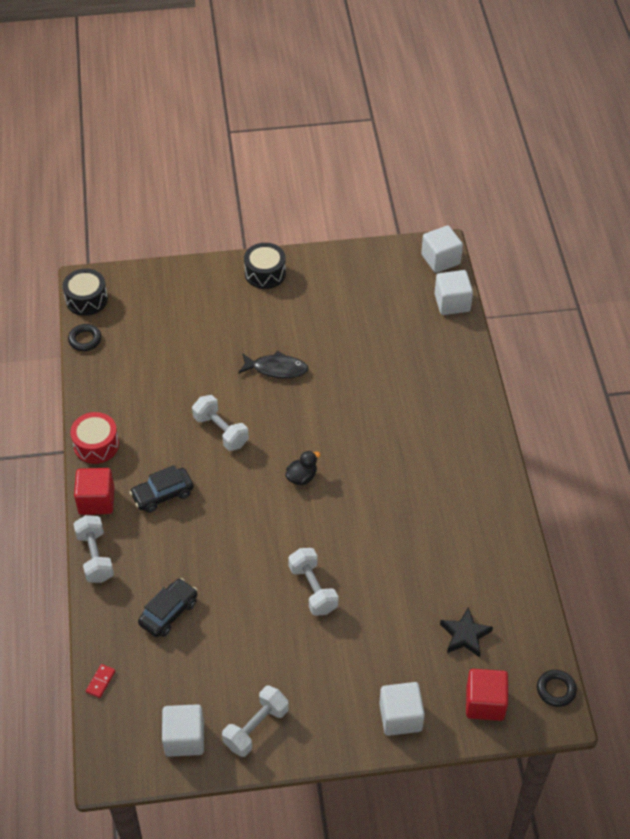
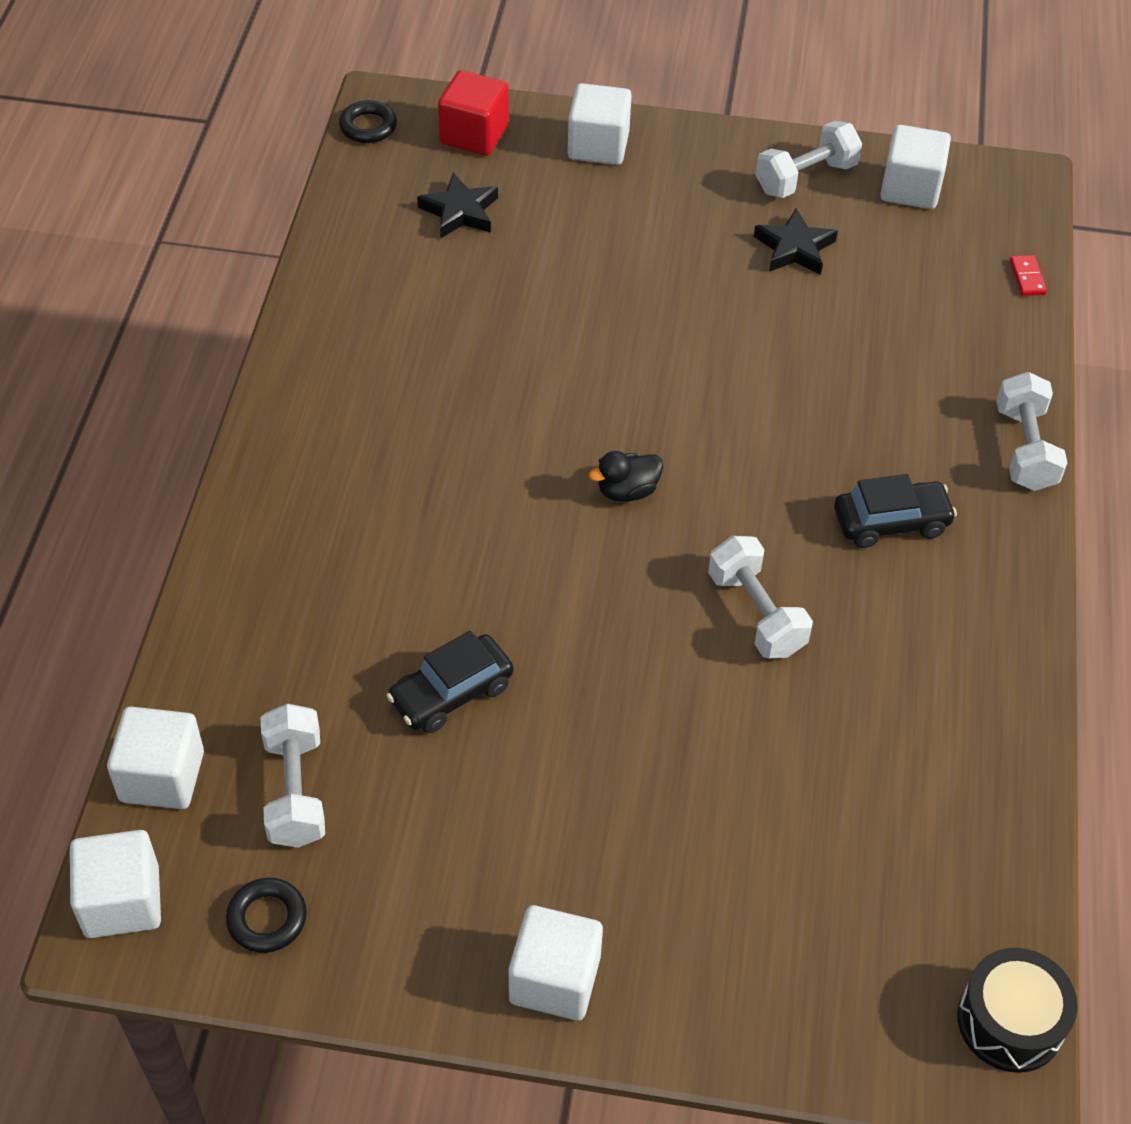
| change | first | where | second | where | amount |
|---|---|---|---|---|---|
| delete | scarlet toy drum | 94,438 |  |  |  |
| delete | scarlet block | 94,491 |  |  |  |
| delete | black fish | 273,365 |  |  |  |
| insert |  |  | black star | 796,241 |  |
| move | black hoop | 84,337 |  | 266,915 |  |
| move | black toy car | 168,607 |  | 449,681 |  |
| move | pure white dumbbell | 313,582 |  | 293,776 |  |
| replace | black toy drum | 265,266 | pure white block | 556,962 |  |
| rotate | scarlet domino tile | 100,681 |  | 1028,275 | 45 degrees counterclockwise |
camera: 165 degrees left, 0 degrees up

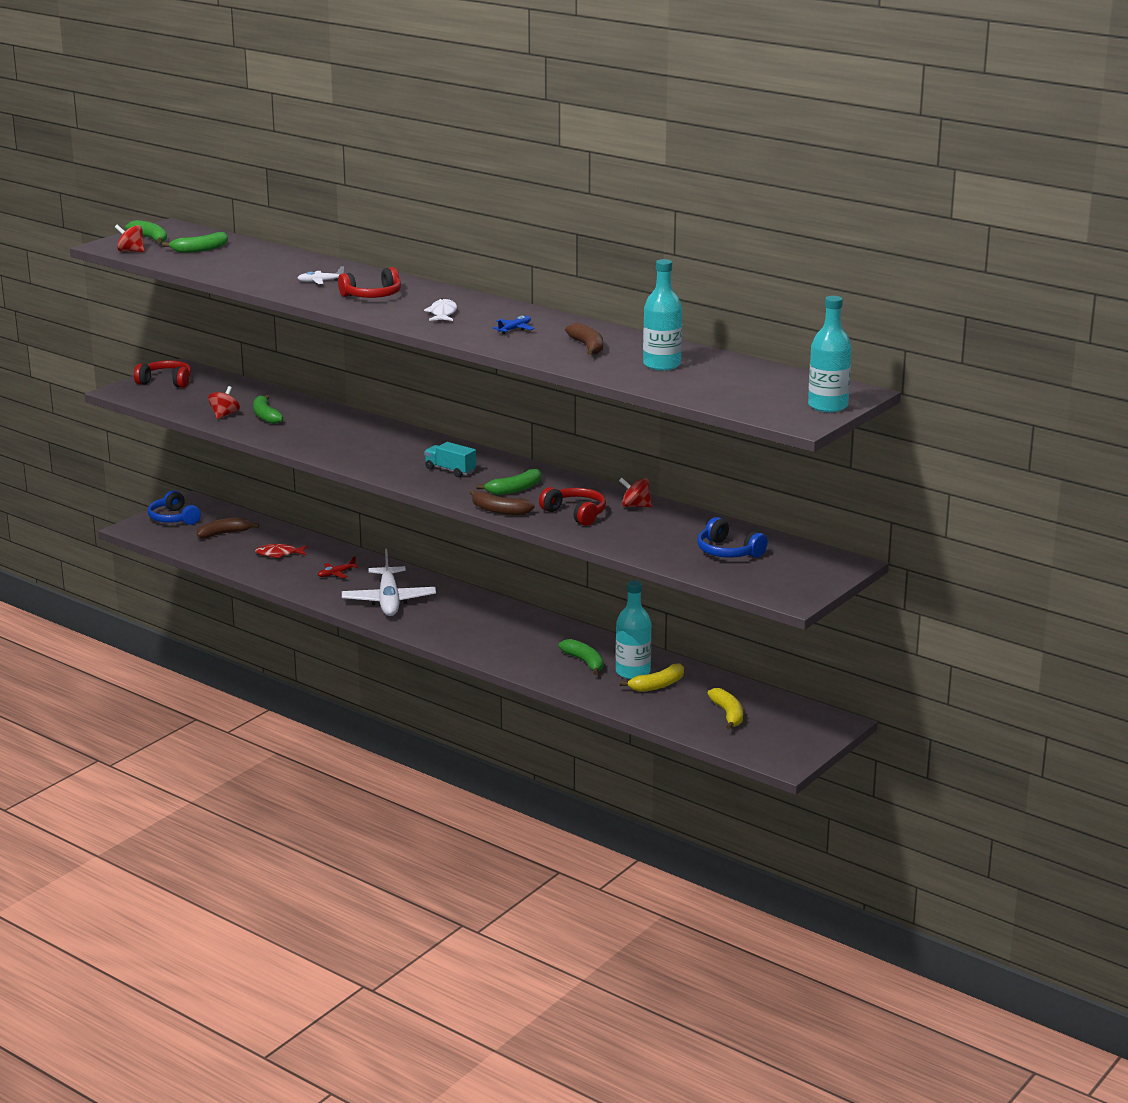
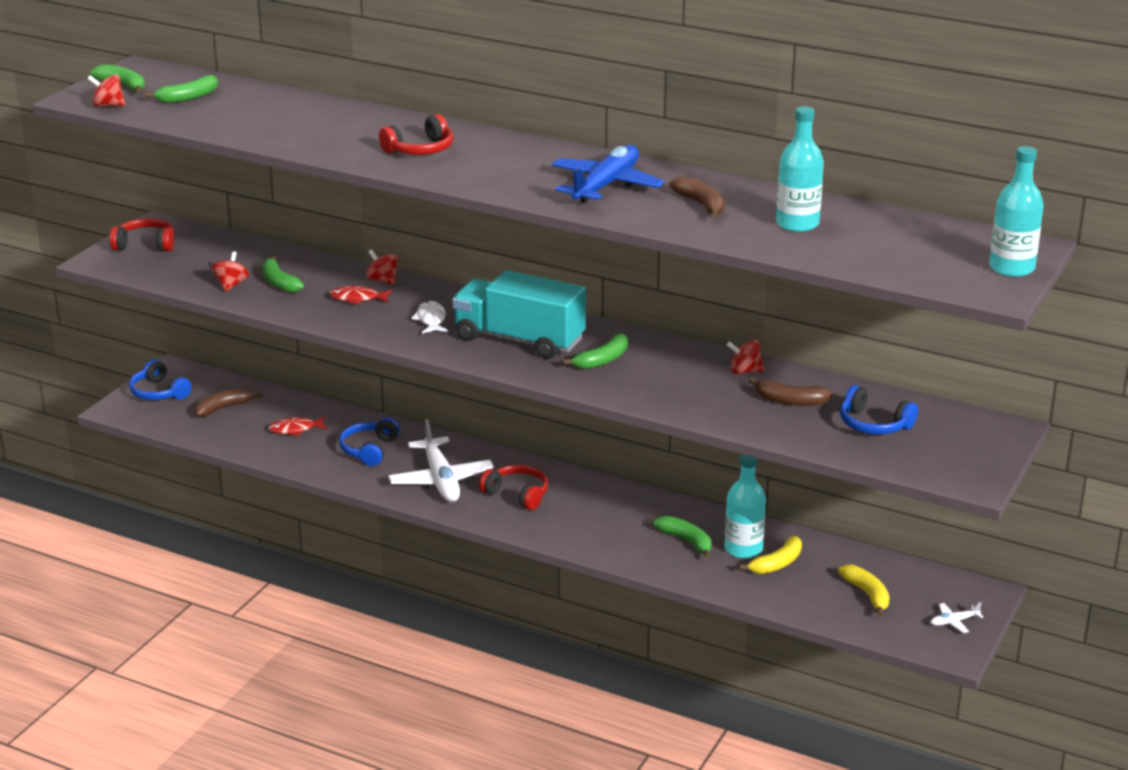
| change | first | where | second | where | amount |
|---|---|---|---|---|---|
| insert |  |  | scarlet fish | 360,295 |  |
| insert |  |  | scarlet whirligig | 382,267 |  |
| move | pure white aeroplane | 320,275 |  | 957,617 |  |
| move | pure white fish | 440,309 |  | 429,317 |  |
| move | brown banana fruit | 502,502 |  | 790,391 |  |
| move | scarlet headset | 572,506 |  | 513,487 |  |
| replace | scarlet aeroplane | 338,567 | cobalt headset | 369,441 |  |
| resize | aqua toy truck | 450,459 |  | 519,314 | x2.16 |
| resize | cobalt aeroplane | 513,325 |  | 608,174 | x2.33 |
camera: 10 degrees left, 5 degrees up

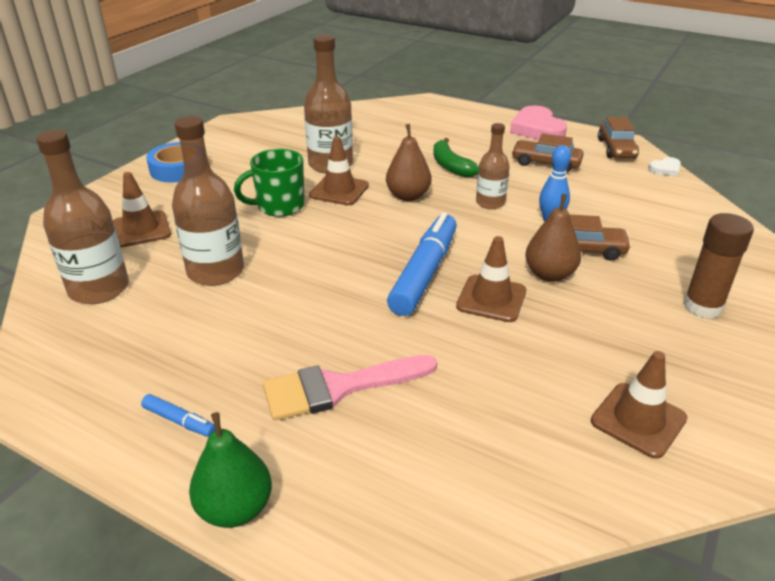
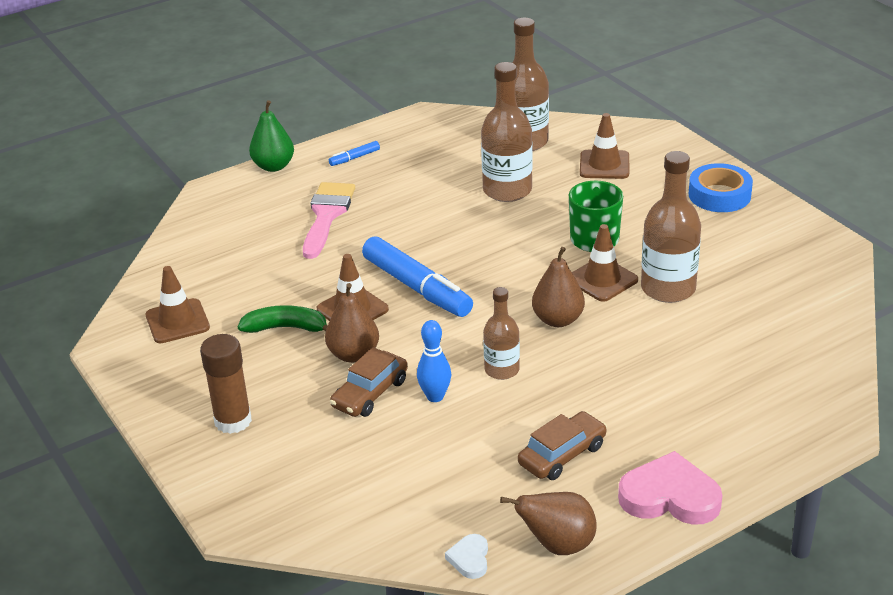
| change | first | where | second | where | amount |
|---|---|---|---|---|---|
| move | emerald banana fruit | 456,157 |  | 282,319 |  |
| replace | brown toy car | 618,137 | brown pear fruit | 548,523 |  |
camera: 120 degrees right, 0 degrees up

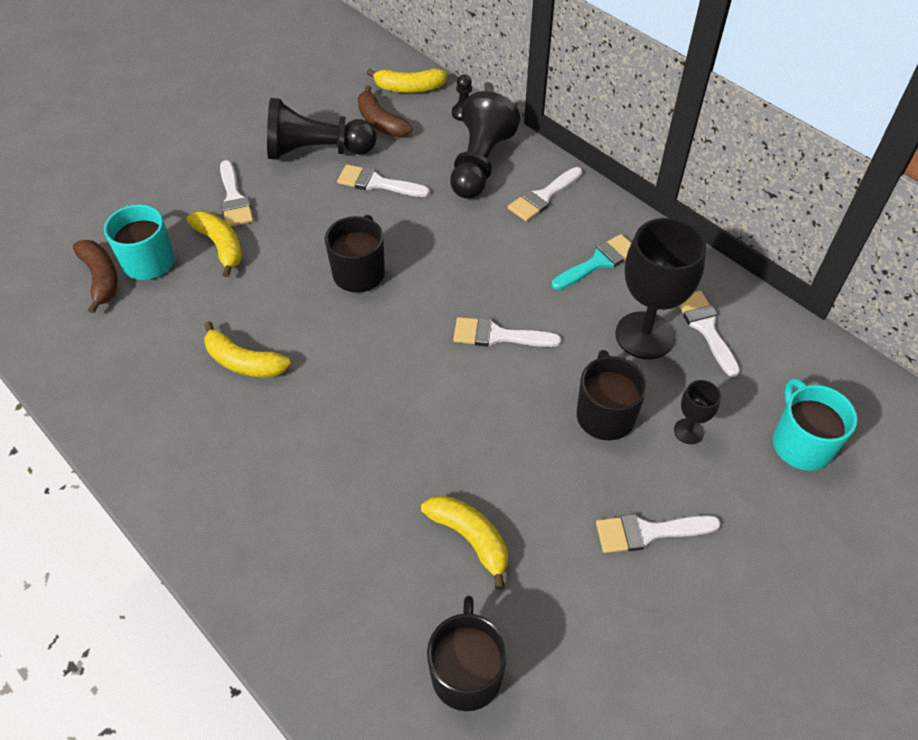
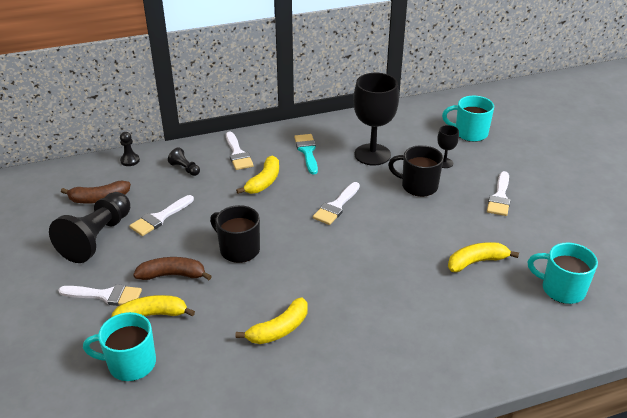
| change | first | where | second | where | amount |
|---|---|---|---|---|---|
| delete | pure white paint brush | 709,334 |  |  |  |
| move | brown banana fruit | 95,276 |  | 172,268 |  |
| move | bright yellow banana fruit | 407,80 |  | 257,175 |  |
| recolor | black mug | 467,653 | aqua mug | 563,273 |  |
| resize | black game pawn | 485,145 |  | 184,161 | x0.44 |
camera: 65 degrees left, 15 degrees down

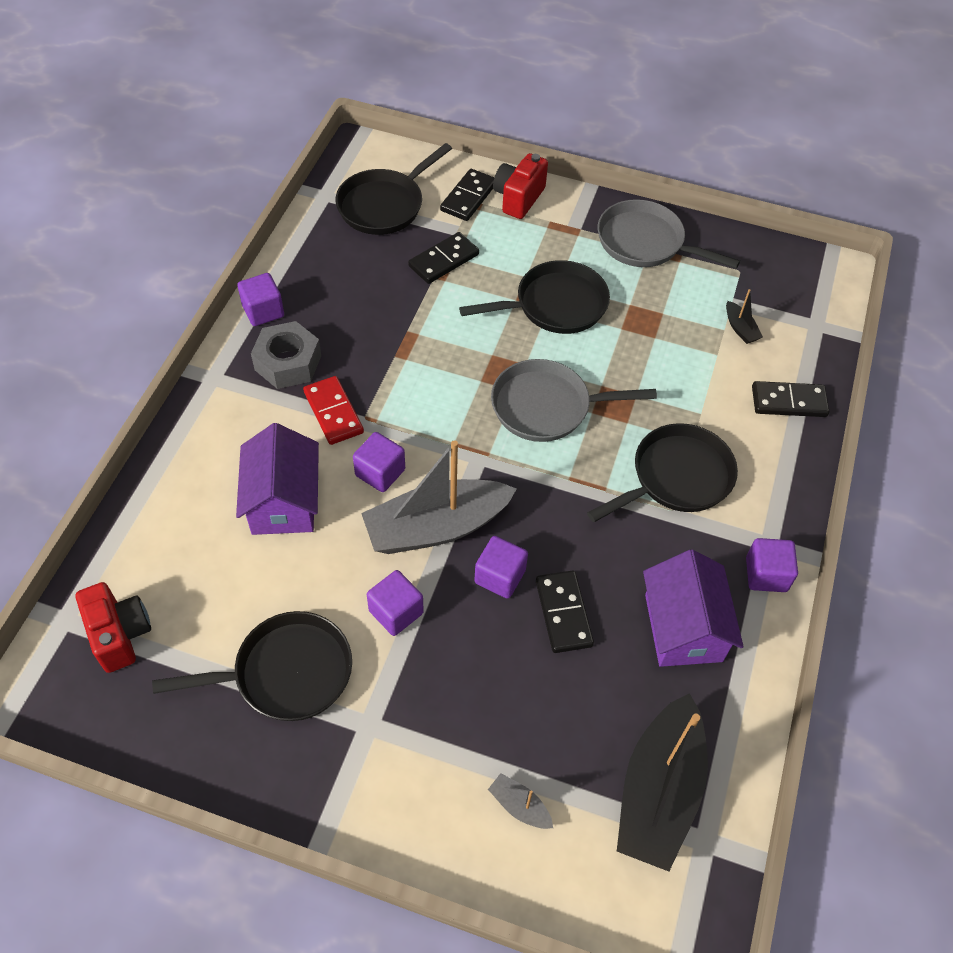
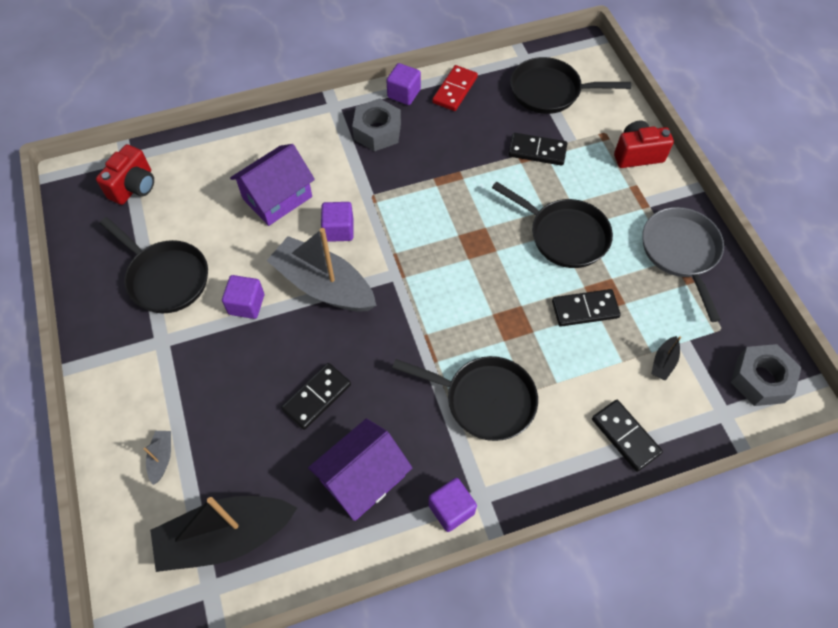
| change | first | where | second | where | amount |
|---|---|---|---|---|---|
| delete | purple block | 501,567 |  |  |  |
| delete | ash-grey frying pan | 574,400 |  |  |  |
| insert |  |  | ash-grey nut | 766,375 |  |
| move | scarlet domino tile | 333,410 |  | 455,88 |  |
| move | black domino tile | 467,195 |  | 586,308 |  |
camera: 55 degrees right, 5 degrees up

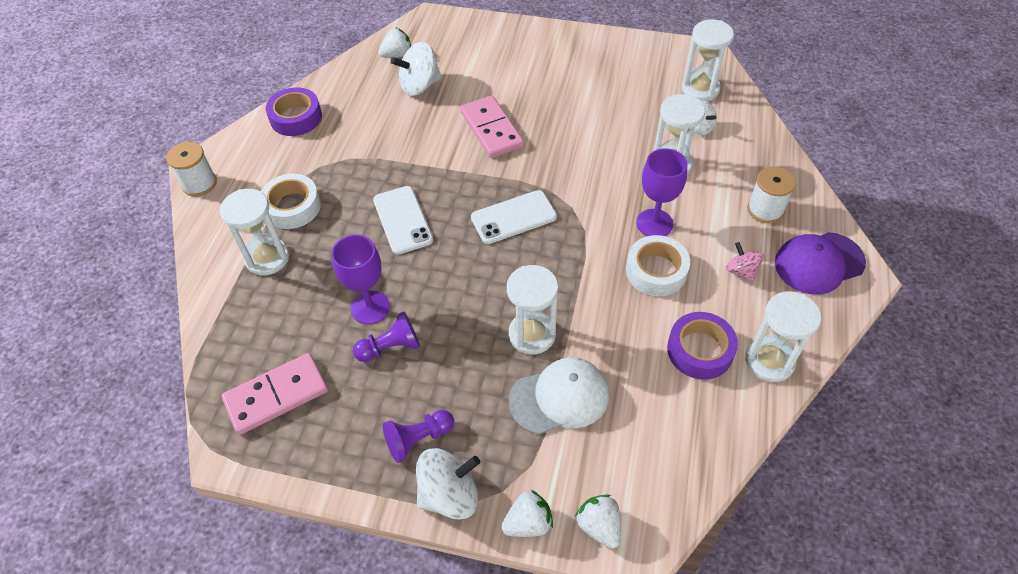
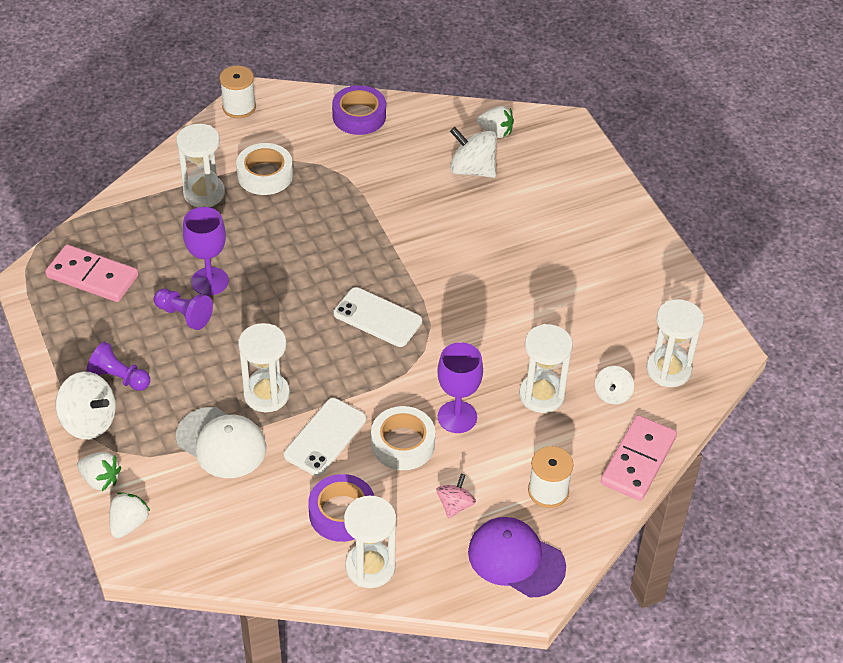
| change | first | where | second | where | amount |
|---|---|---|---|---|---|
| move | pure white mobile phone | 403,220 |  | 325,437 |  |
| move | pink domino tile | 492,126 |  | 639,458 |  |
camera: 50 degrees right, 5 degrees down

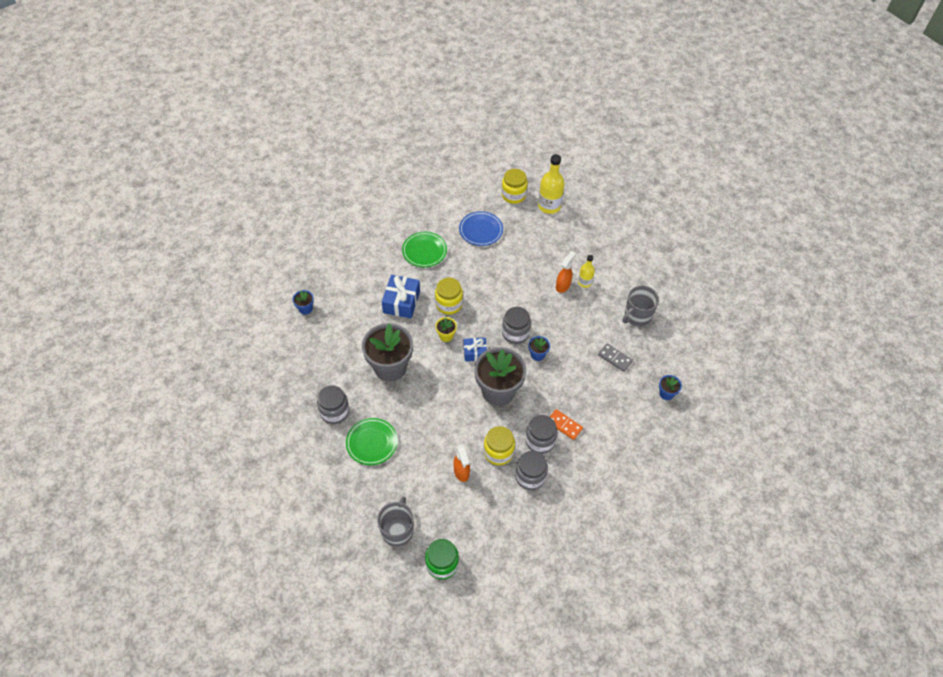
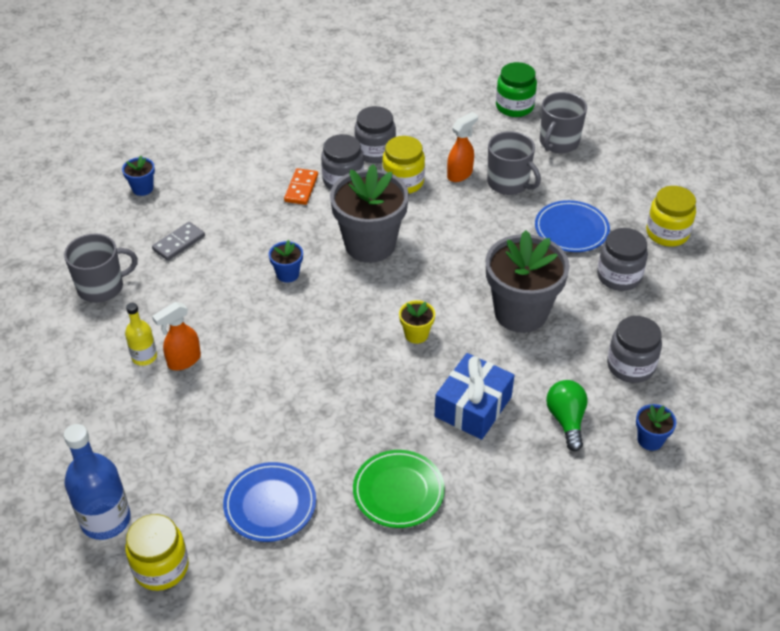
| change | first | where | second | where | amount |
|---|---|---|---|---|---|
| delete | cobalt gift | 475,349 |  |  |  |
| insert |  |  | ash-grey mug | 514,163 |  |
| insert |  |  | emerald light bulb | 567,415 |  |
| move | bright yellow jam jar | 449,296 |  | 671,216 |  |
| move | ash-grey jam jar | 516,325 |  | 634,349 |  |
| recolor | emerald flat dish | 372,441 | cobalt flat dish | 572,226 |  |
| recolor | bright yellow drink bottle | 551,184 | cobalt drink bottle | 97,482 |  |
| rotate | orange-coloured sprayer | 461,463 |  | 462,147 | 45 degrees clockwise |
| rotate | orange-coloured domino tile | 566,424 |  | 301,186 | 45 degrees clockwise |
| rotate | ash-grey domino tile | 615,358 |  | 178,241 | 75 degrees clockwise |
camera: 160 degrees left, 10 degrees down

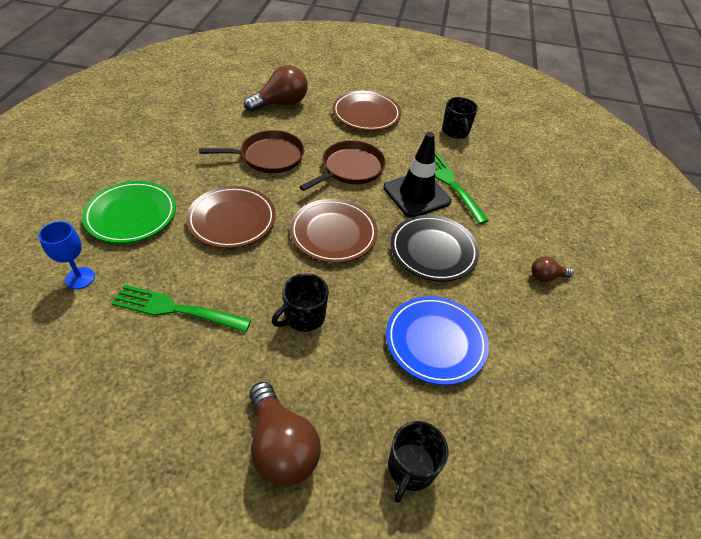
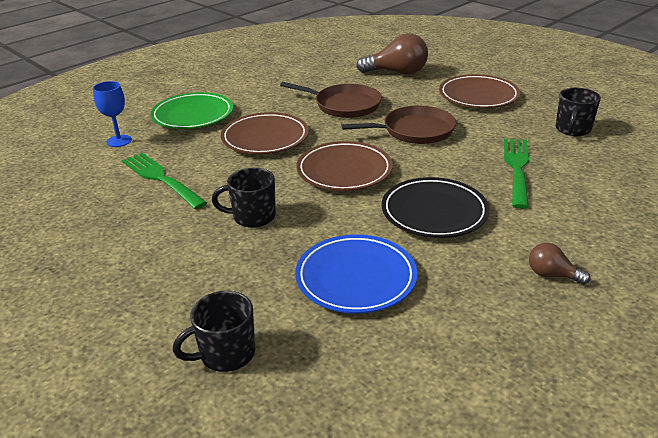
| change | first | where | second | where | amount |
|---|---|---|---|---|---|
| delete | brown light bulb | 285,434 |  |  |  |
| delete | black traffic cone | 417,175 |  |  |  |
camera: 40 degrees right, 15 degrees down

